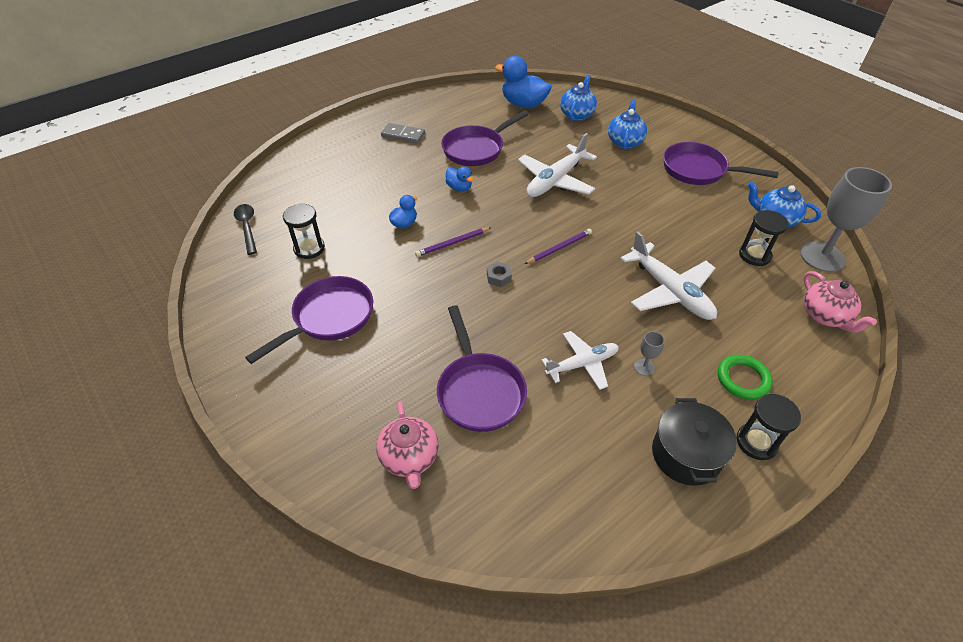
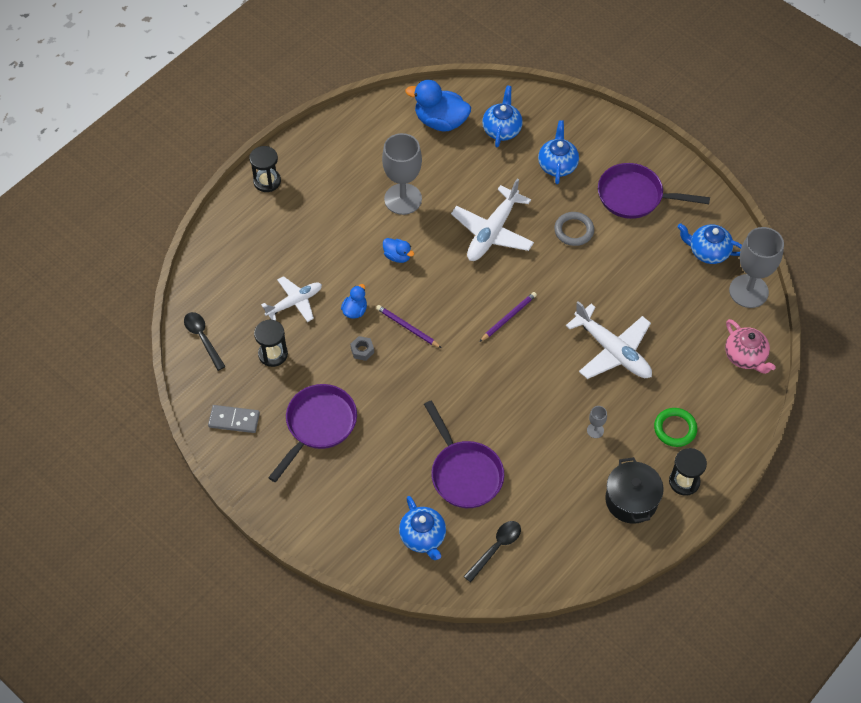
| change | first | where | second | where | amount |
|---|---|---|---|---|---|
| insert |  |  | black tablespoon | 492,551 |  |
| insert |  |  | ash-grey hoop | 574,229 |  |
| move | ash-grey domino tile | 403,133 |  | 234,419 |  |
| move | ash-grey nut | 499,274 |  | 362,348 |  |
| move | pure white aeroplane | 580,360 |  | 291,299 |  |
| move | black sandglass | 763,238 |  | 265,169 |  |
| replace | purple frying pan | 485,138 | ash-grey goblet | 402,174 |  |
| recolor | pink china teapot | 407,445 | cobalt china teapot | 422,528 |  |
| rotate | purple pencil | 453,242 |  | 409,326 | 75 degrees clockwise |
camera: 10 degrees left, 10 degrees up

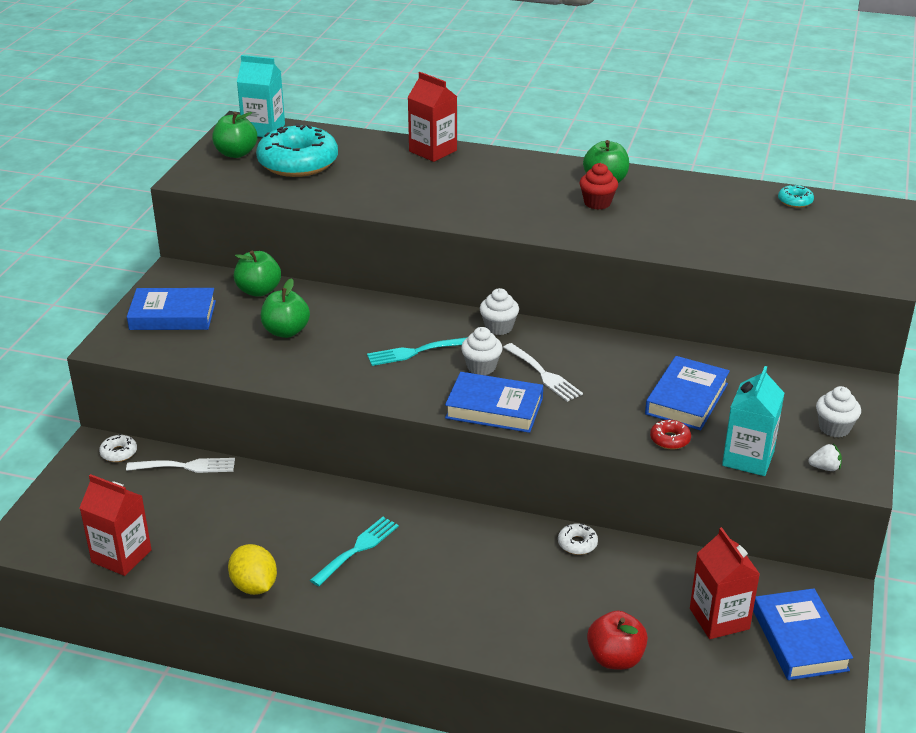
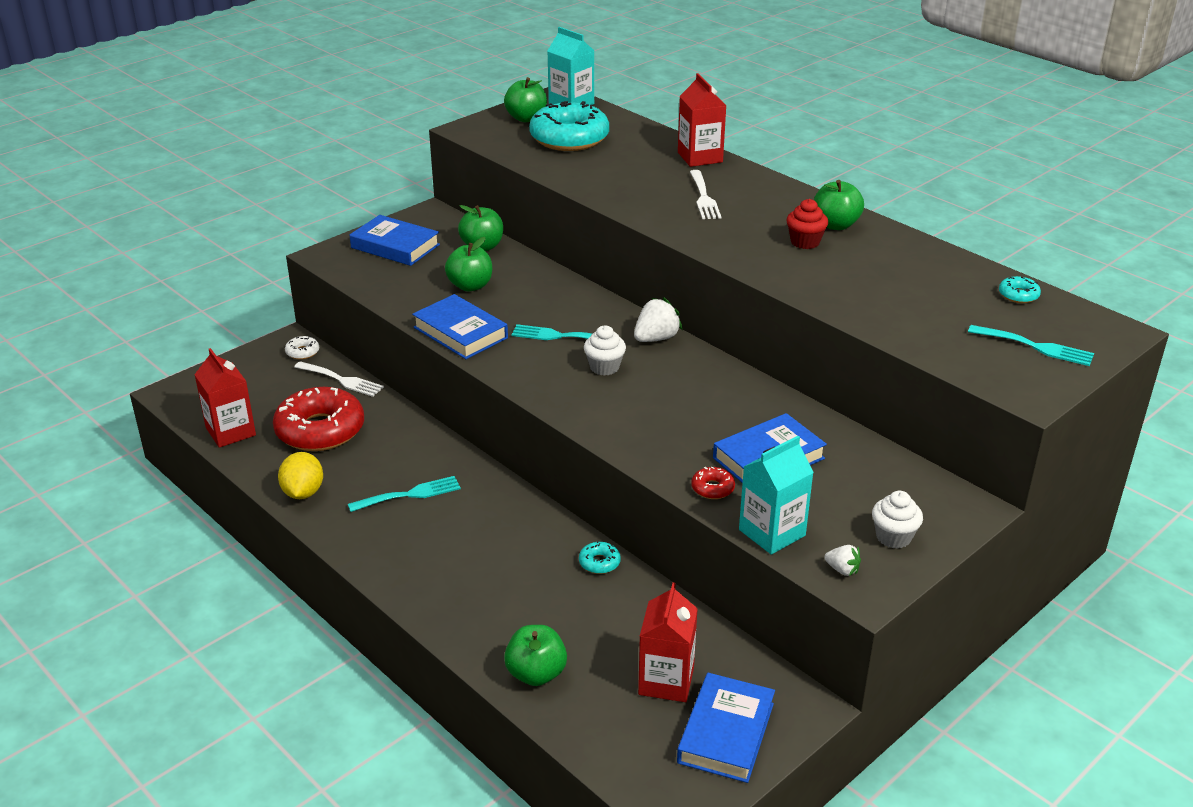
| change | first | where | second | where | amount |
|---|---|---|---|---|---|
| insert |  |  | scarlet donut | 318,419 |  |
| insert |  |  | aqua fork | 1031,345 |  |
| move | cobalt hardcover | 494,402 |  | 460,326 |  |
| move | pure white fork | 543,372 |  | 705,194 |  |
| replace | pure white muffin | 499,311 | pure white toy strawberry | 658,319 |  |
| recolor | pure white donut | 578,539 | aqua donut | 600,557 |  |
| recolor | scarlet apple fruit | 617,640 | emerald apple fruit | 535,655 |  |
camera: 30 degrees right, 0 degrees up

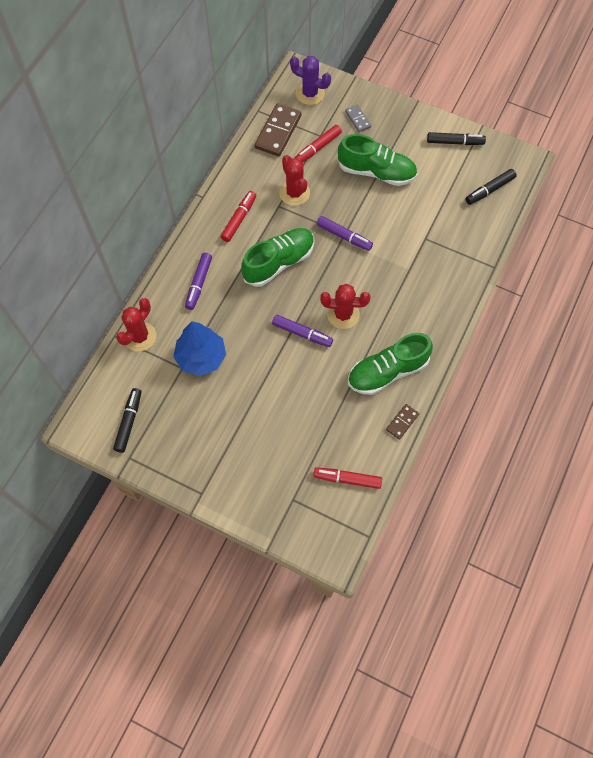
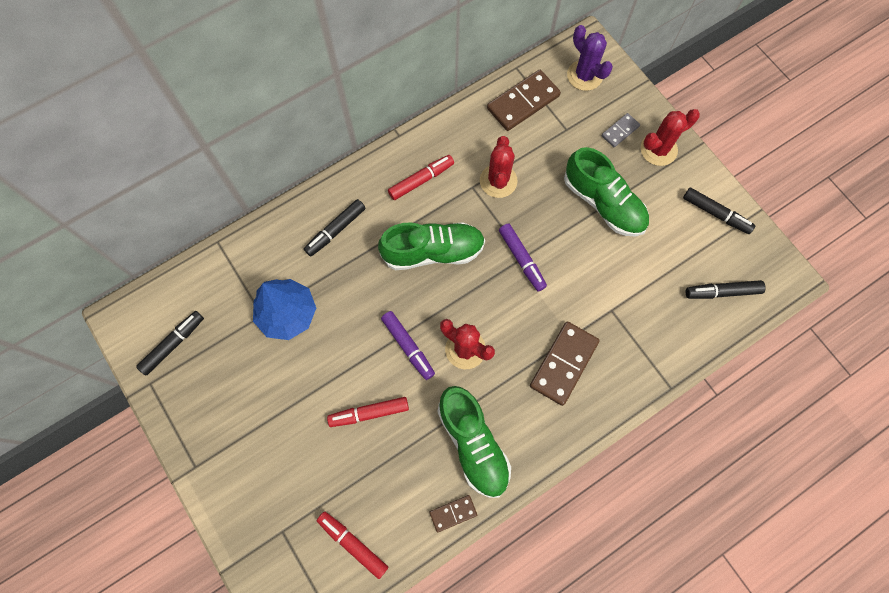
| change | first | where | second | where | amount |
|---|---|---|---|---|---|
| insert |  |  | brown domino tile | 565,364 |  |
| move | scarlet saguaro cactus | 136,325 |  | 670,137 |  |
| move | scarlet felt pen | 318,143 |  | 368,412 |  |
| recolor | purple felt pen | 198,281 | black felt pen | 335,227 |  |
| rotate | ash-grey domino tile | 358,118 |  | 621,130 | 45 degrees clockwise |
| rotate | emerald sneaker | 390,364 |  | 474,442 | 120 degrees counterclockwise |
camera: 30 degrees right, 5 degrees up

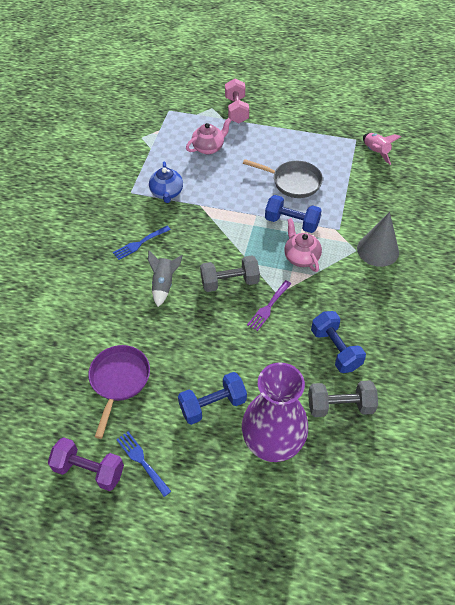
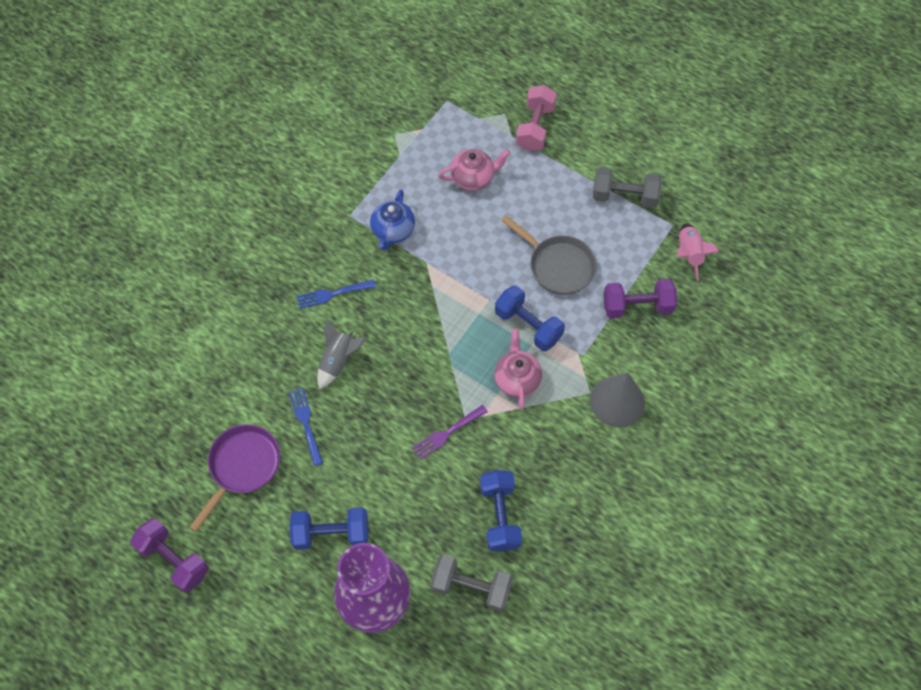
| change | first | where | second | where | amount |
|---|---|---|---|---|---|
| insert |  |  | purple dumbbell | 640,299 |  |
| move | cobalt fork | 143,464 |  | 306,427 |  |
| move | ash-grey dumbbell | 230,273 |  | 627,187 |  |
camera: 20 degrees right, 10 degrees up

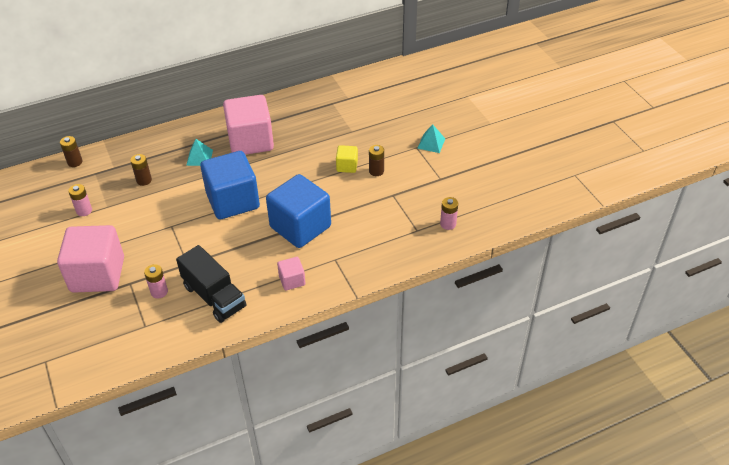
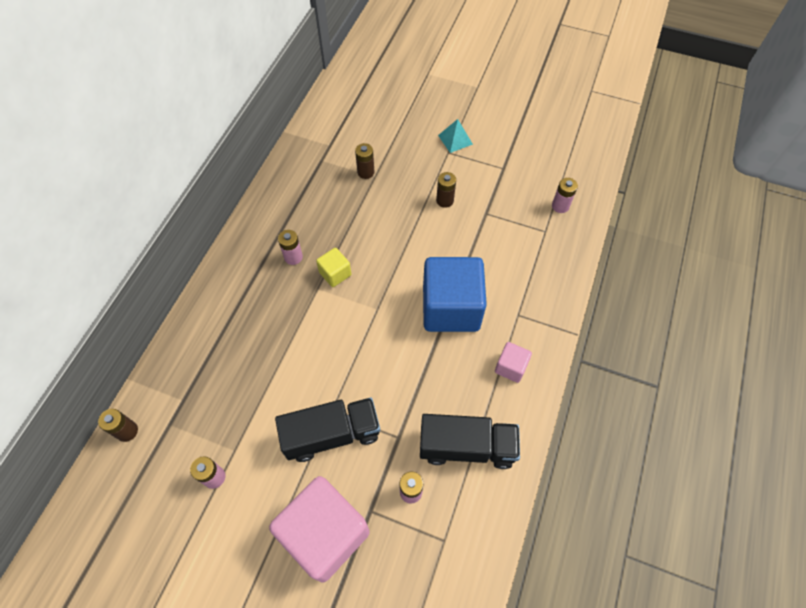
| change | first | where | second | where | amount |
|---|---|---|---|---|---|
| delete | aqua solid pyramid | 199,152 |  |  |  |
| delete | cobalt block | 230,185 |  |  |  |
| insert |  |  | black toy truck | 327,429 |  |
| move | brown AA battery | 141,170 |  | 364,161 |  |
| move | bright yellow block | 347,159 |  | 333,267 |  |
| replace | pink block | 248,125 | pink AA battery | 290,247 |  |
camera: 45 degrees left, 15 degrees up

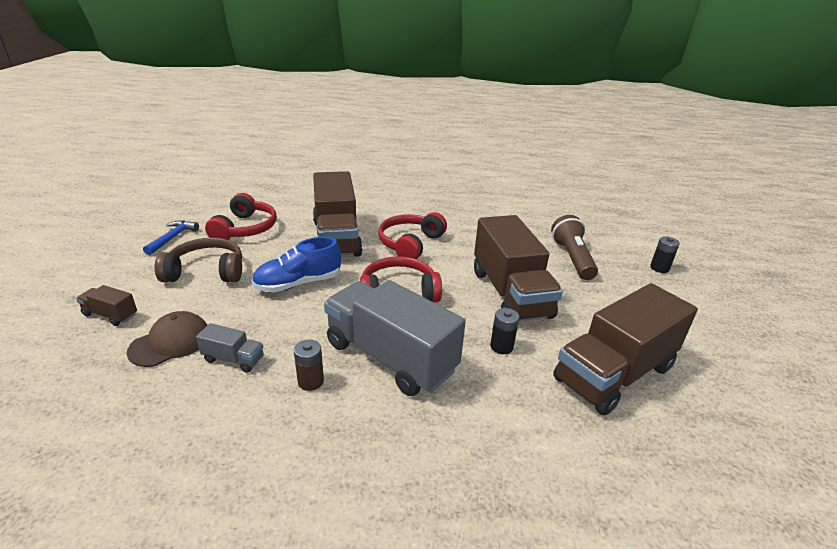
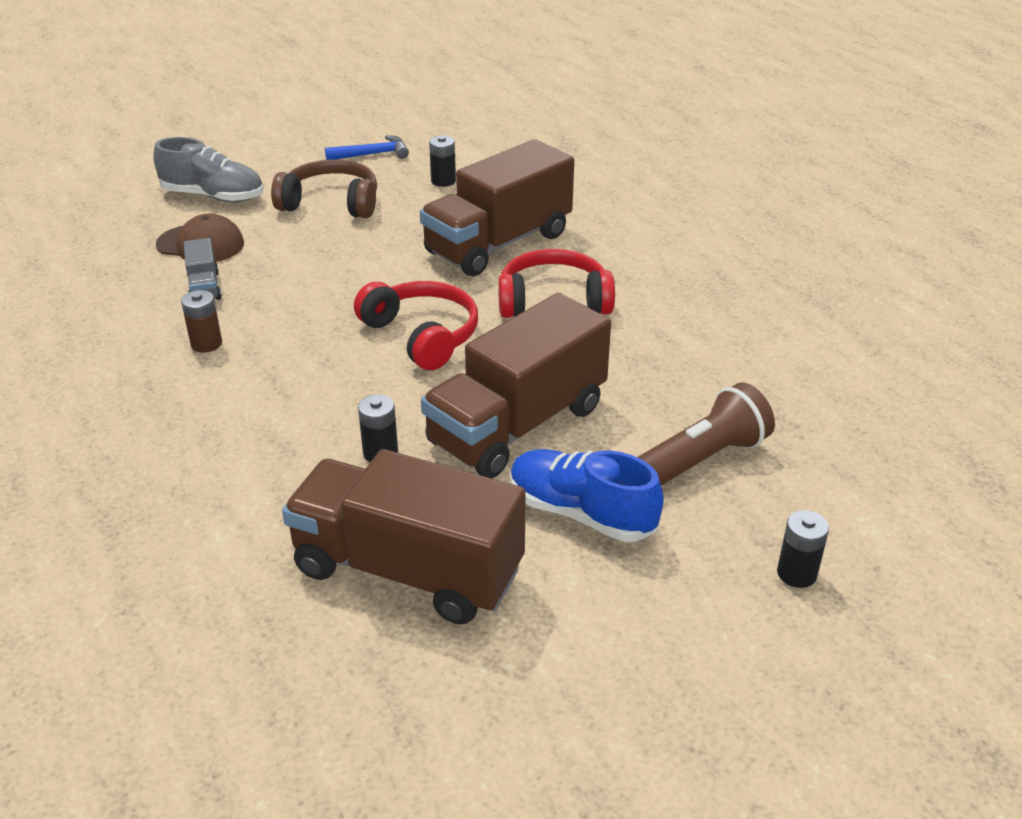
| change | first | where | second | where | amount |
|---|---|---|---|---|---|
| delete | ash-grey toy truck | 395,338 |  |  |  |
| move | cobalt sneaker | 296,264 |  | 587,495 |  |
| replace | brown toy truck | 106,305 | ash-grey sneaker | 208,169 |  |
| replace | scarlet headset | 241,216 | black AA battery | 442,161 |  |
| rotate | brown headset | 198,260 |  | 324,188 | 45 degrees counterclockwise |
camera: 60 degrees right, 5 degrees up

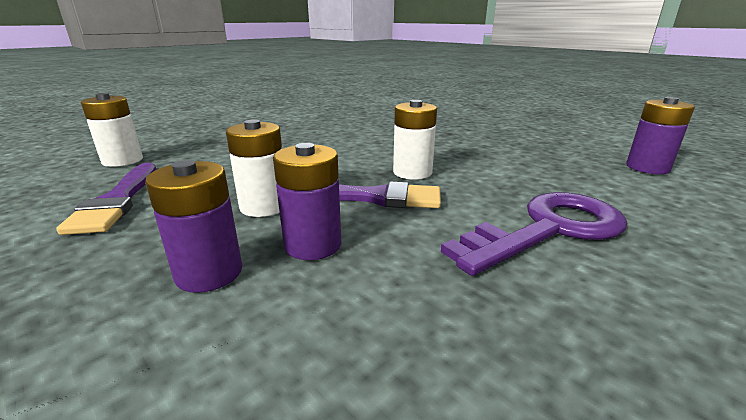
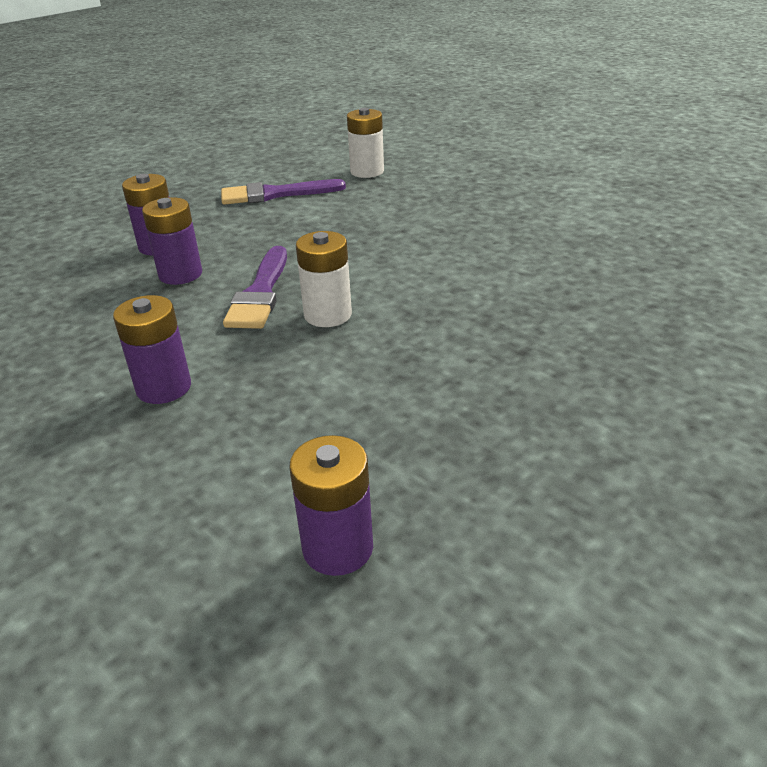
| change | first | where | second | where | amount |
|---|---|---|---|---|---|
| delete | pure white AA battery | 254,168 |  |  |  |
| replace | purple key | 534,234 | purple AA battery | 152,349 |  |
camera: 90 degrees right, 10 degrees up

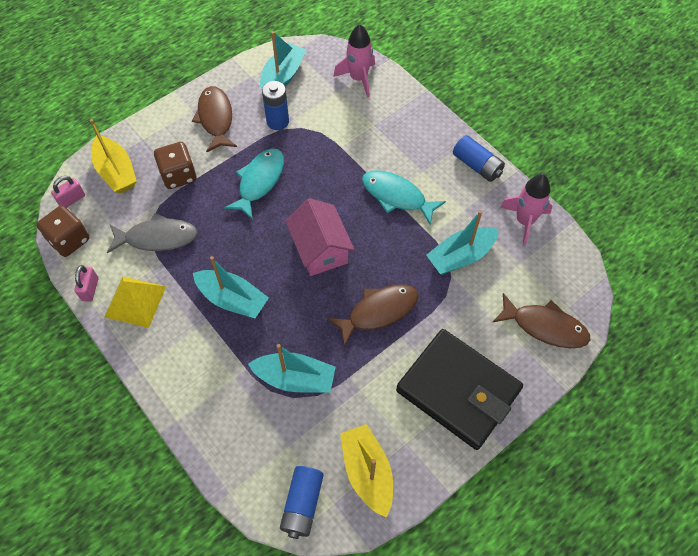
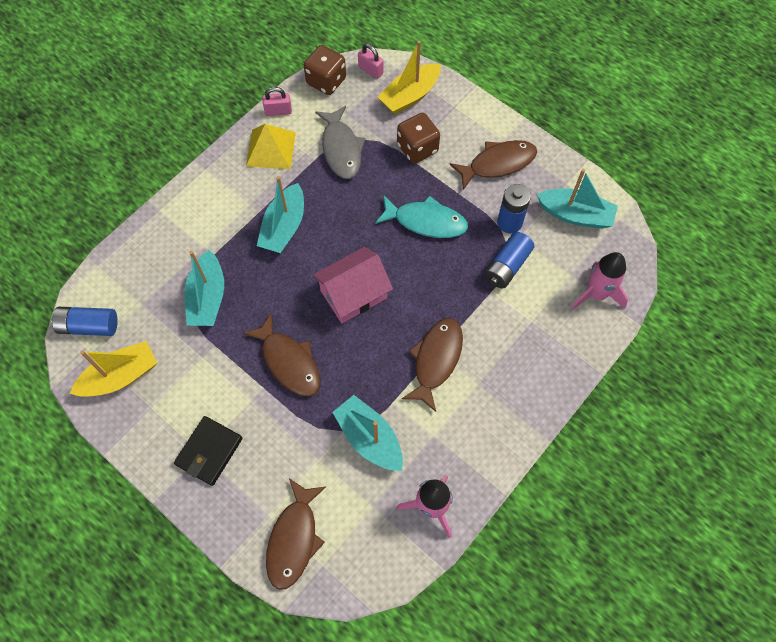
| change | first | where | second | where | amount |
|---|---|---|---|---|---|
| move | cobalt AA battery | 479,158 |  | 509,260 |  |
| recolor | aqua fish | 404,197 | brown fish | 432,365 |  |
| resize | black card wallet | 459,389 |  | 208,451 | x0.54 |
camera: 80 degrees right, 5 degrees up

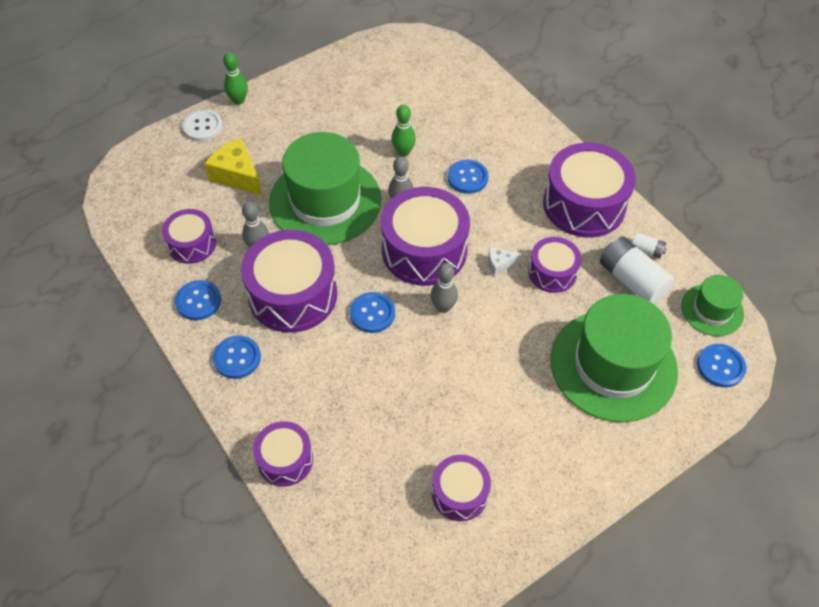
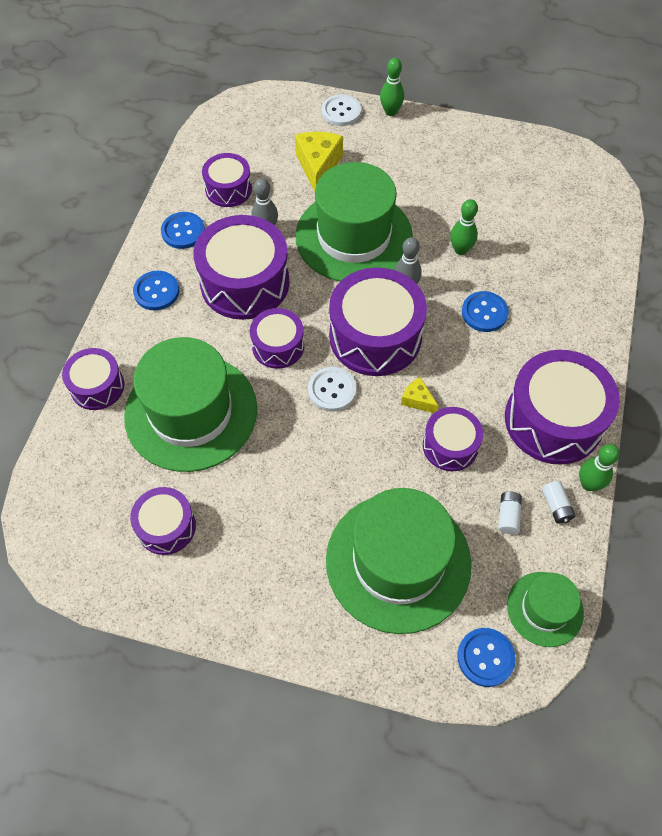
| change | first | where | second | where | amount |
|---|---|---|---|---|---|
| insert |  |  | emerald hat | 190,404 |  |
| insert |  |  | emerald bowling pin | 599,467 |  |
| replace | cobalt sewing button | 372,312 | purple toy drum | 277,338 |  |
| replace | ash-grey bowling pin | 444,288 | pure white sewing button | 332,389 |  |
| recolor | pure white piece of cheese | 505,261 | bright yellow piece of cheese | 420,395 |  |
| resize | pure white AA battery | 637,270 |  | 510,512 | x0.48 |
camera: 50 degrees right, 5 degrees up

